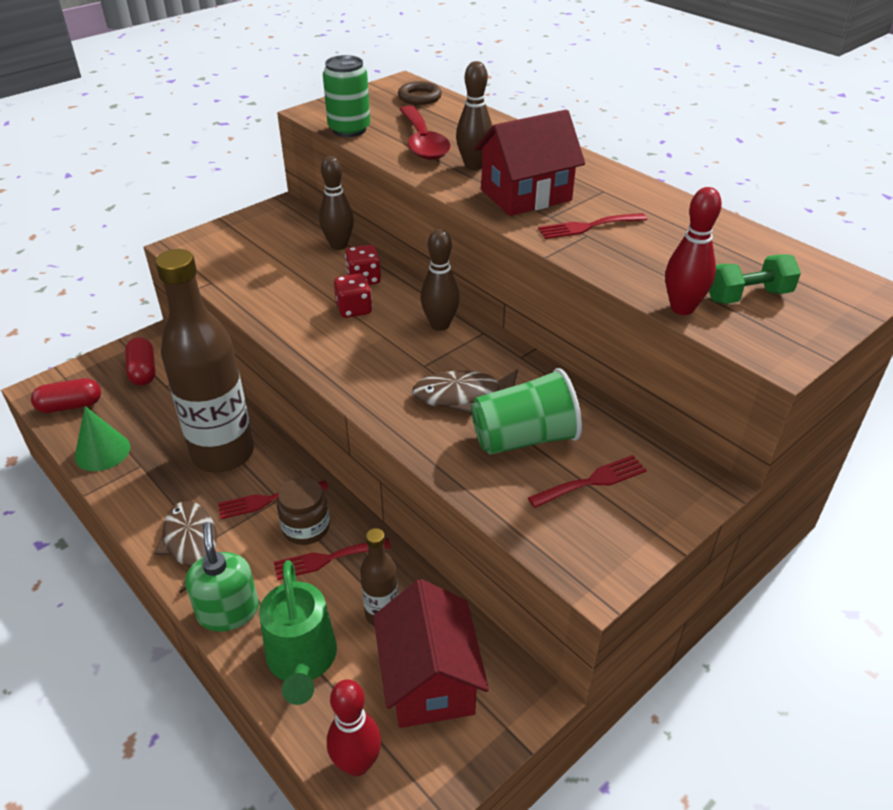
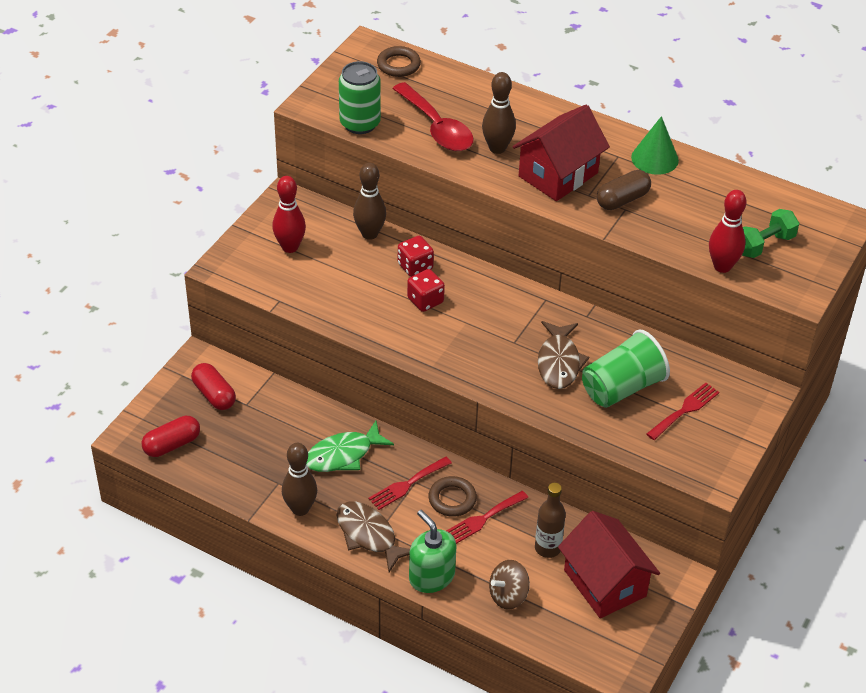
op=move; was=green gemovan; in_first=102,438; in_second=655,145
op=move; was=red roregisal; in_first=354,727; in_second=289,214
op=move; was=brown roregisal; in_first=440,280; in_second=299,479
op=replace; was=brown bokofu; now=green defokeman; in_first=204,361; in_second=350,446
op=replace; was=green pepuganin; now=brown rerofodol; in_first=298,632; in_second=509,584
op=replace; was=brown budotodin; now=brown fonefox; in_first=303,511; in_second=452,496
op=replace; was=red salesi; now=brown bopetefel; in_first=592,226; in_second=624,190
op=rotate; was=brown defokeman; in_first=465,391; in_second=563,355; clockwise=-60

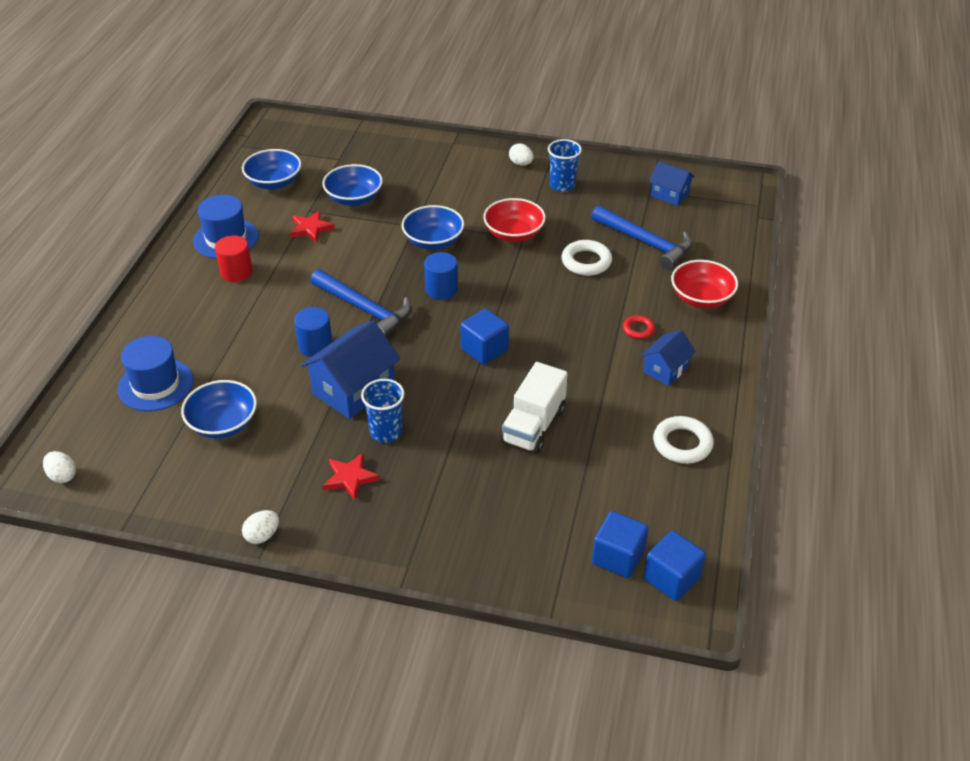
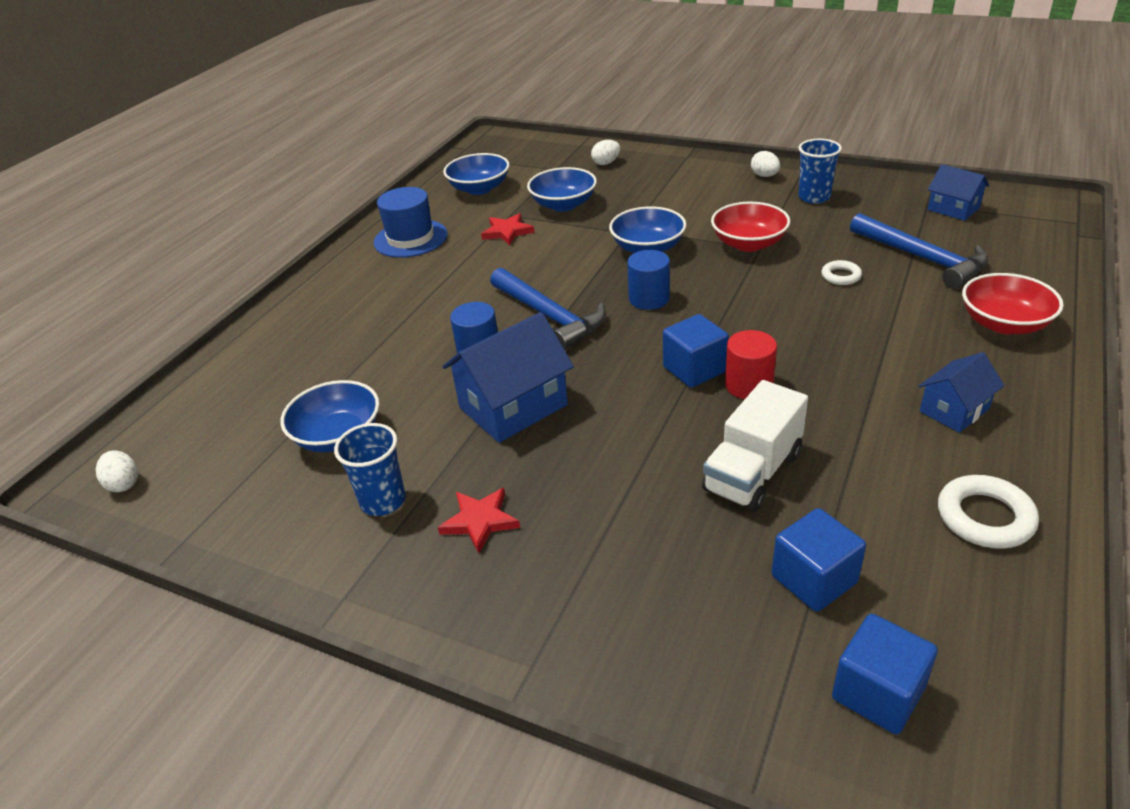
op=delete; was=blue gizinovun; in_first=155,373
op=delete; was=red fonefox; in_first=639,327
op=move; was=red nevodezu; in_first=234,258; in_second=751,364
op=move; was=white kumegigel; in_first=260,527; in_second=605,152
op=move; was=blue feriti; in_first=383,411; in_second=370,469
op=move; was=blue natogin; in_first=675,566; in_second=819,560
op=resize; was=white fonefox; in_first=587,258; in_second=841,272; ratio=0.6

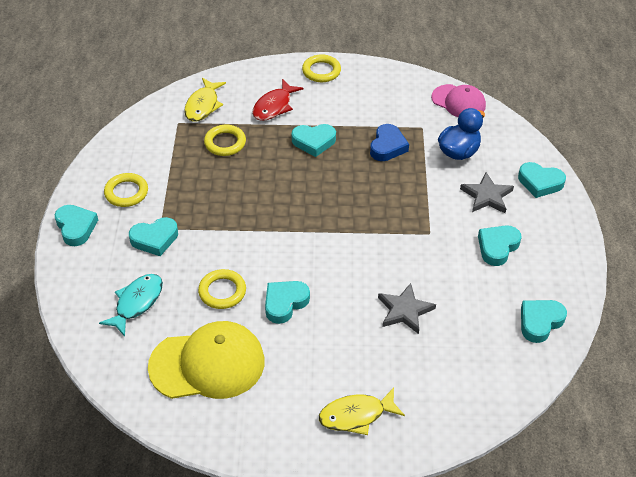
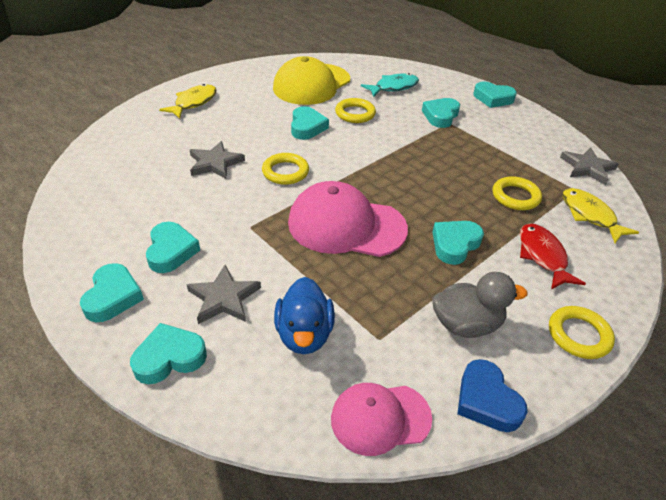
op=insert; now=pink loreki; in_second=348,219
op=insert; now=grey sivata; in_second=480,305
op=insert; now=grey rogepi; in_second=589,166
op=move; was=yellow fonefox; in_first=126,190; in_second=285,169
op=move; was=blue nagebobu; in_first=389,142; in_second=492,395
op=move; was=turquoise nagebobu; in_first=544,321; in_second=112,292
op=rotate; was=turquoise defokeman; in_first=131,305; in_second=390,85; clockwise=-105

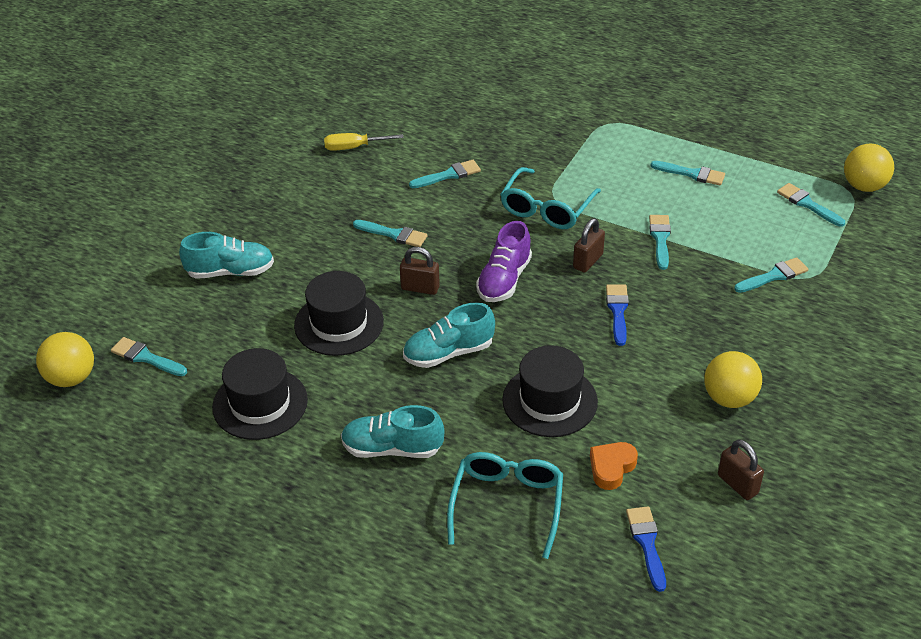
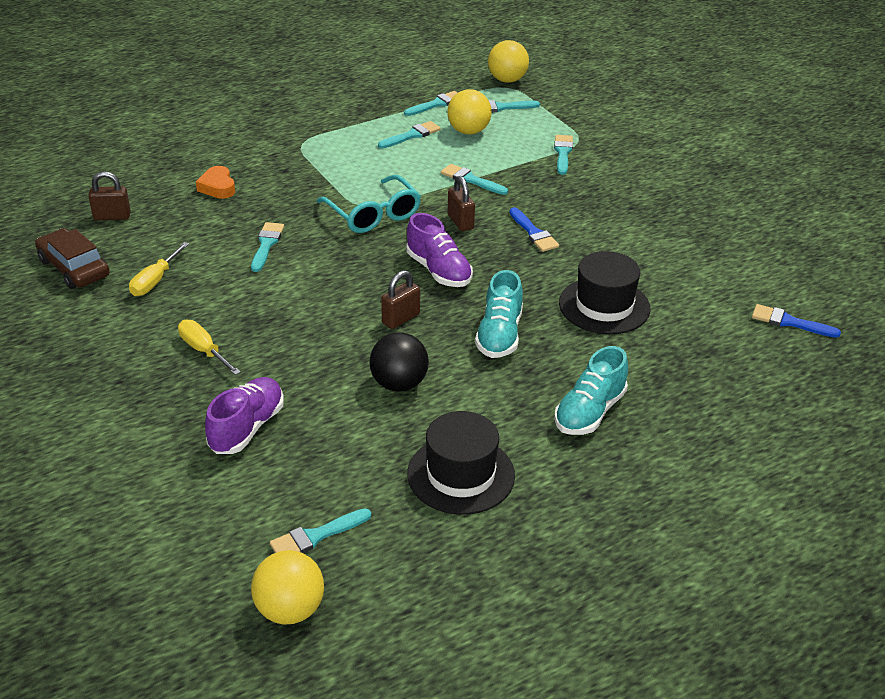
op=delete; was=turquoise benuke; in_first=505,505
op=insert; now=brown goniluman; in_second=72,258
op=insert; now=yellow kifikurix; in_second=209,347
op=move; was=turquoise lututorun; in_first=390,233; in_second=430,103
op=move; was=orange nagebobu; in_first=614,466; in_second=215,182
op=move; was=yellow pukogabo; in_first=733,379; in_second=469,111
op=move; was=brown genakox; in_first=741,469; in_second=109,195
op=replace; was=black gizinovun; now=black pukogabo; in_first=339,313; in_second=399,362
op=recolor; was=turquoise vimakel; now=purple vimakel; in_first=226,255; in_second=244,415
op=rotate; was=blue lututorun; in_first=617,315; in_second=534,230; clockwise=-150

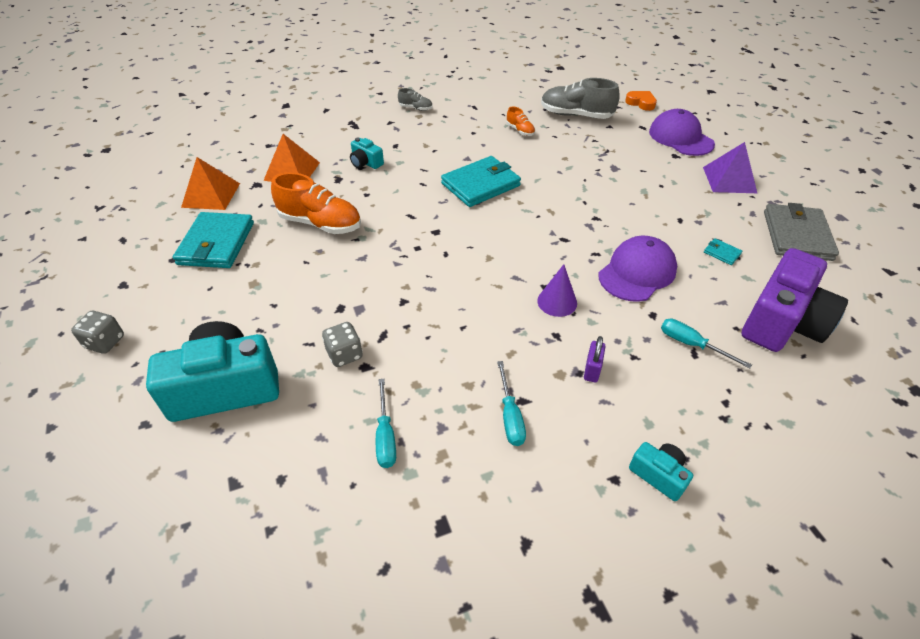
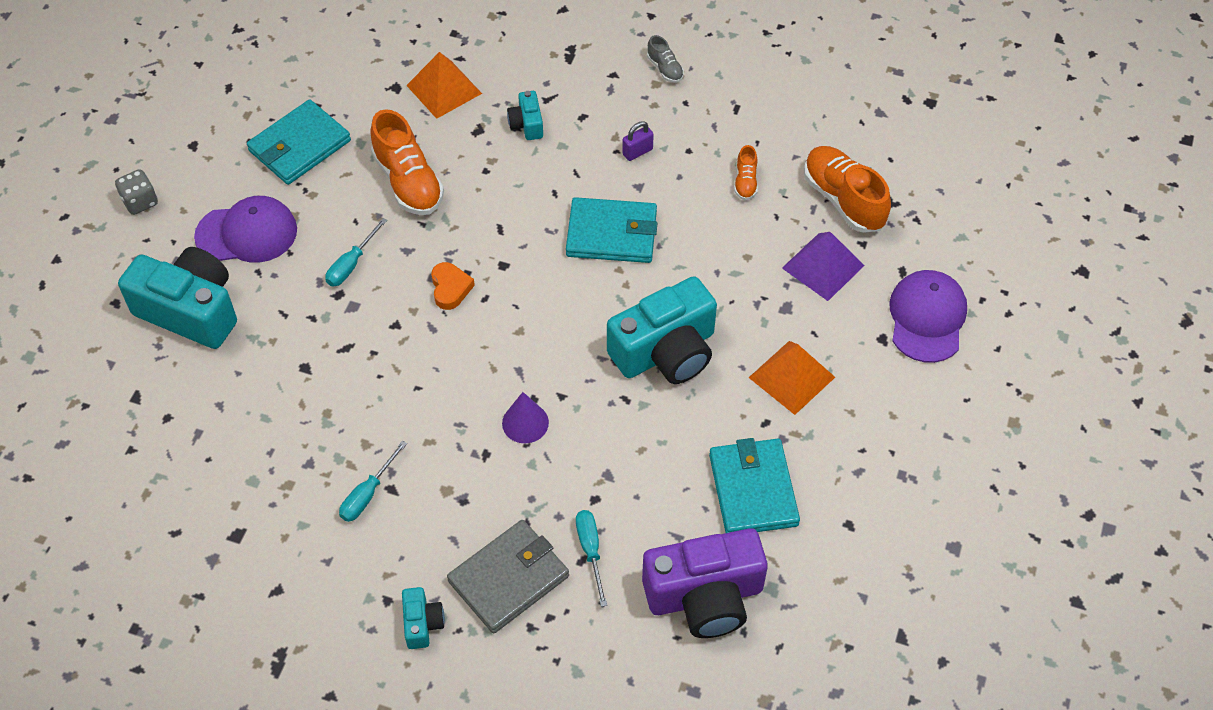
op=delete; was=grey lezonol; in_first=342,344
op=insert; now=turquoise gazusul; in_second=662,330
op=move; was=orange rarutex; in_first=210,183; in_second=792,378
op=move; was=turquoise kifikurix; in_first=386,423; in_second=356,252
op=move; was=purple genakox; in_first=595,359; in_second=638,141
op=move; was=purple loreki; in_first=637,269; in_second=245,229
op=move; was=orange nagebobu; in_first=641,101; in_second=453,286
op=move; was=purple rarutex; in_first=730,167; in_second=823,266
op=move; was=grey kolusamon; in_first=801,232; in_second=508,576
op=recolor; was=grey vimakel; now=orange vimakel; in_first=580,98; in_second=847,189
op=resize; was=turquoise kolusamon; in_first=723,251; in_second=754,485; ratio=2.43

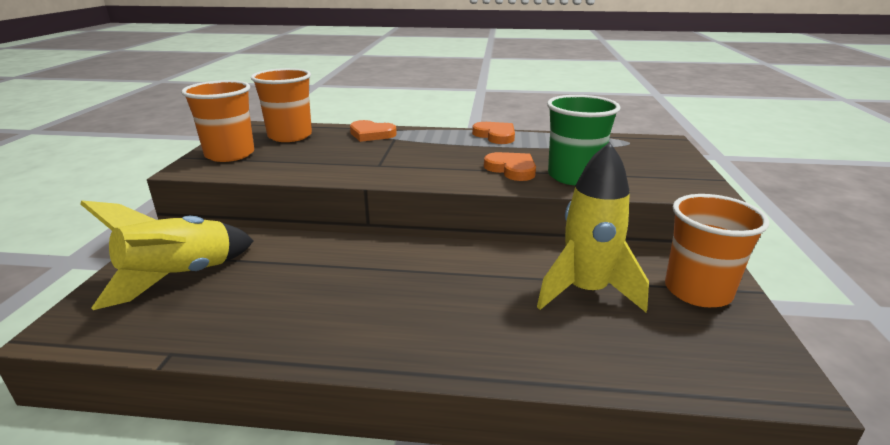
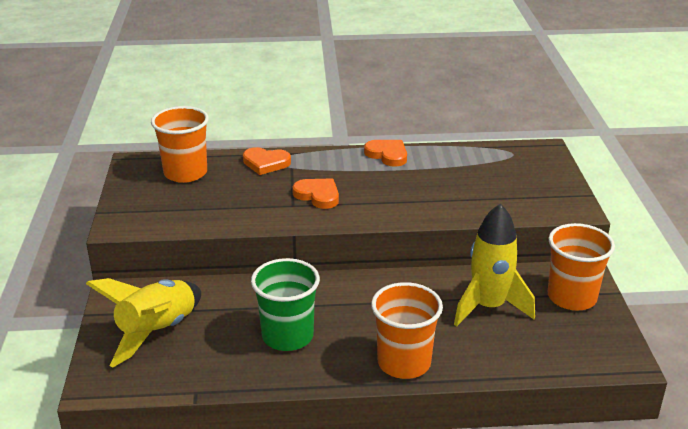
op=move; was=orange feriti; in_first=217,121; in_second=407,330
op=move; was=orange nagebobu; in_first=510,166; in_second=315,193
op=move; was=green feriti; in_first=584,140; in_second=285,304

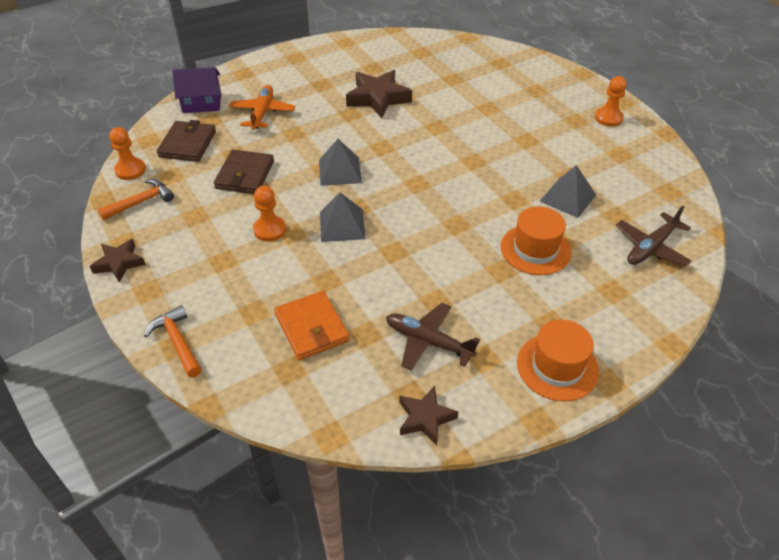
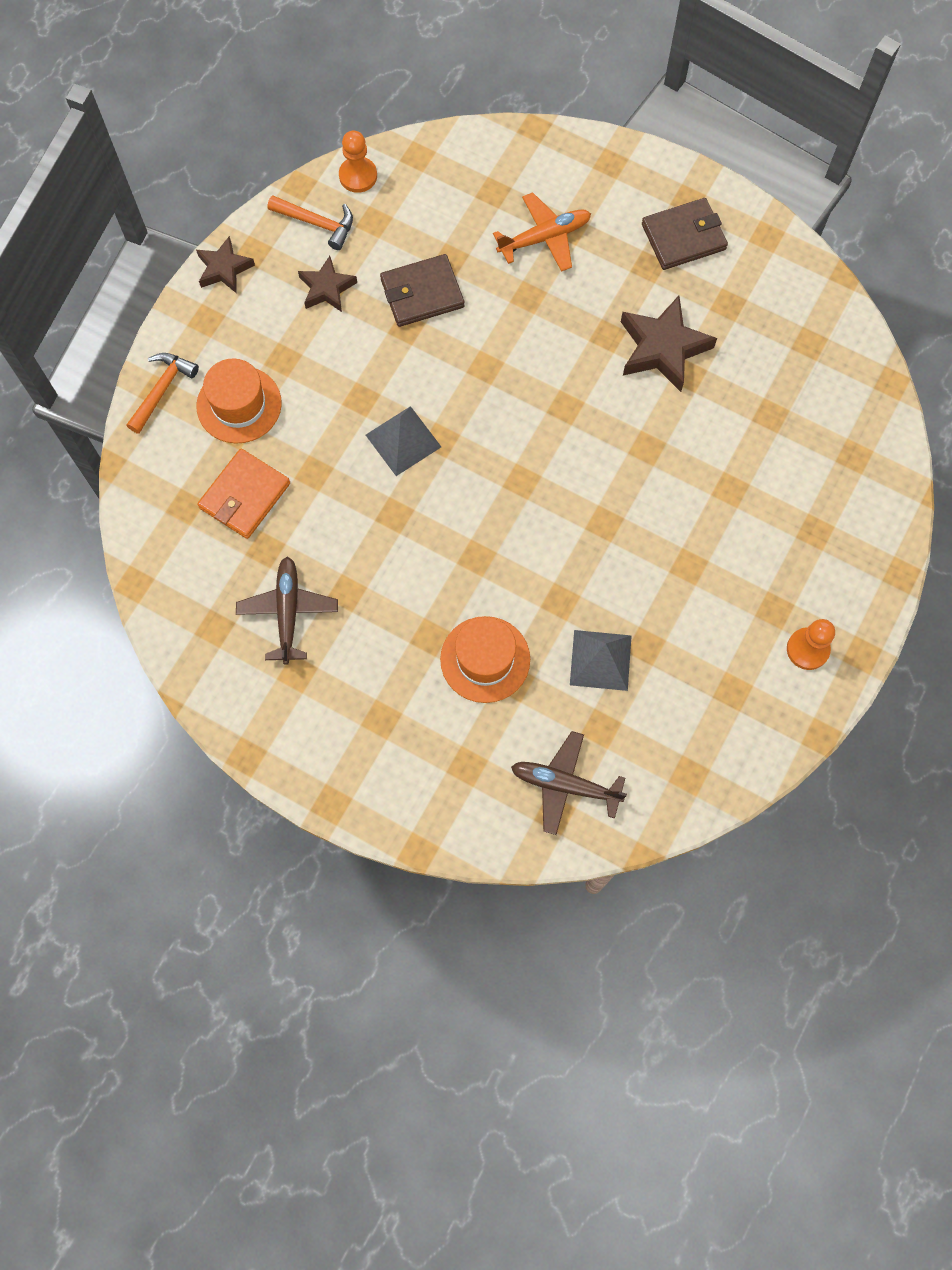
op=delete; was=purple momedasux; in_first=197,90
op=delete; was=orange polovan; in_first=269,213
op=delete; was=grey rarutex; in_first=340,162
op=move; was=brown kolusamon; in_first=186,141; in_second=685,234
op=move; was=brown rogepi; in_first=428,415; in_second=327,284
op=move; was=orange gizinovun; in_first=558,360; in_second=239,401

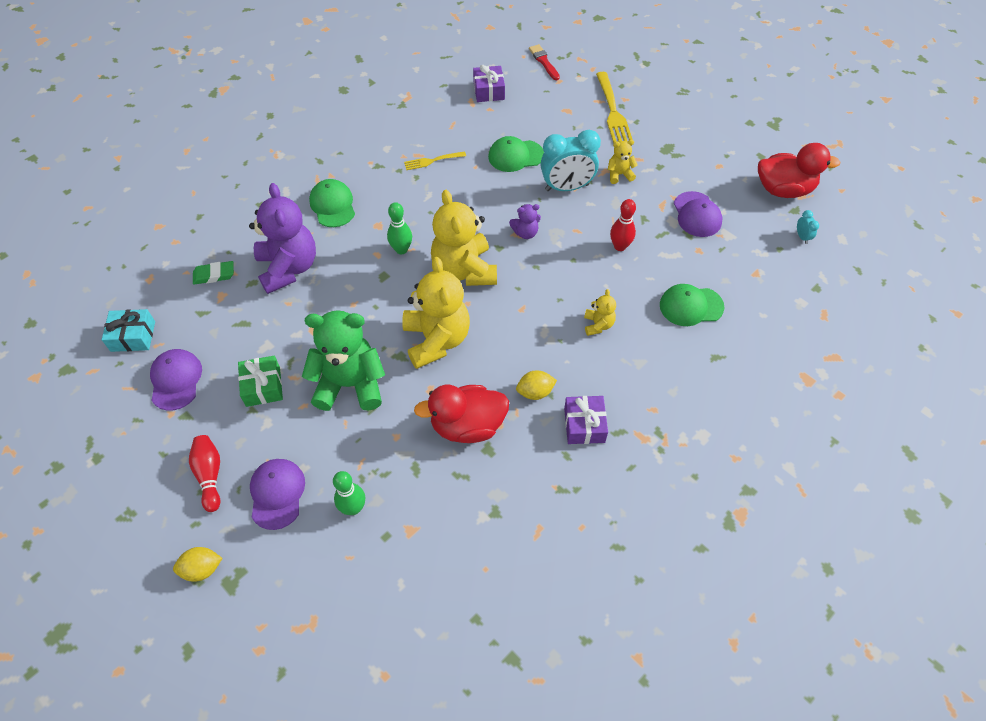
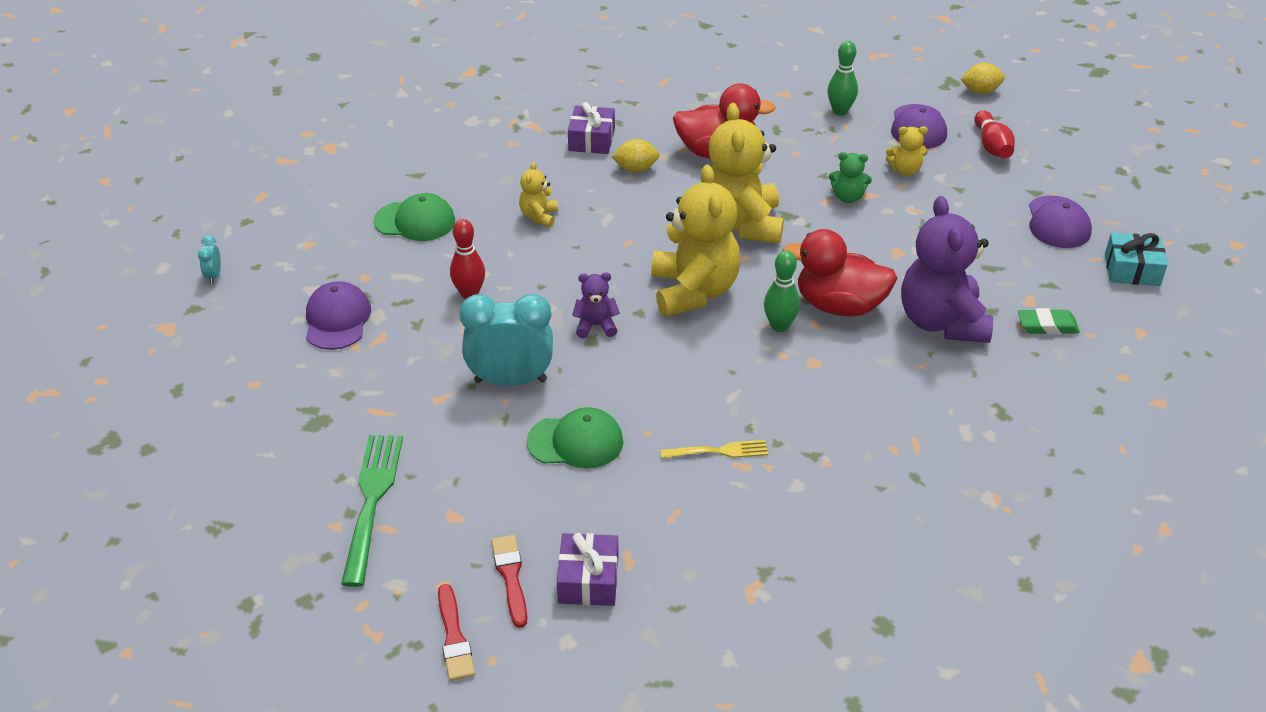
op=delete; was=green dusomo; in_first=260,381
op=delete; was=green loreki; in_first=332,203
op=insert; now=red lututorun; in_second=509,581
op=move; was=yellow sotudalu; in_first=623,162; in_second=907,151
op=move; was=red sivata; in_first=799,170; in_second=840,273
op=recolor; was=yellow salesi; now=green salesi; in_first=614,107; in_second=372,511
op=resize; was=green sotudalu; in_first=343,360; in_second=850,177; ratio=0.46

